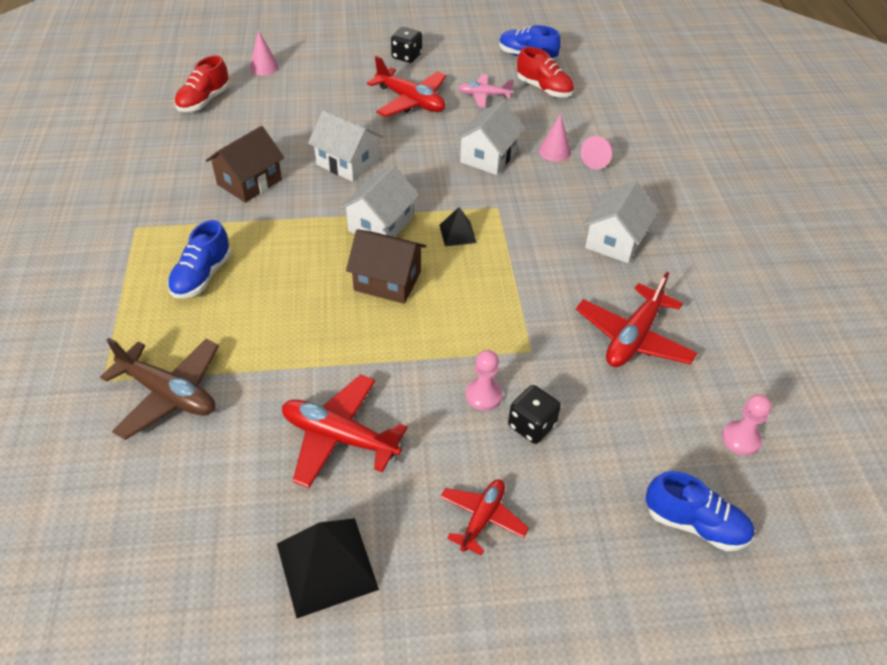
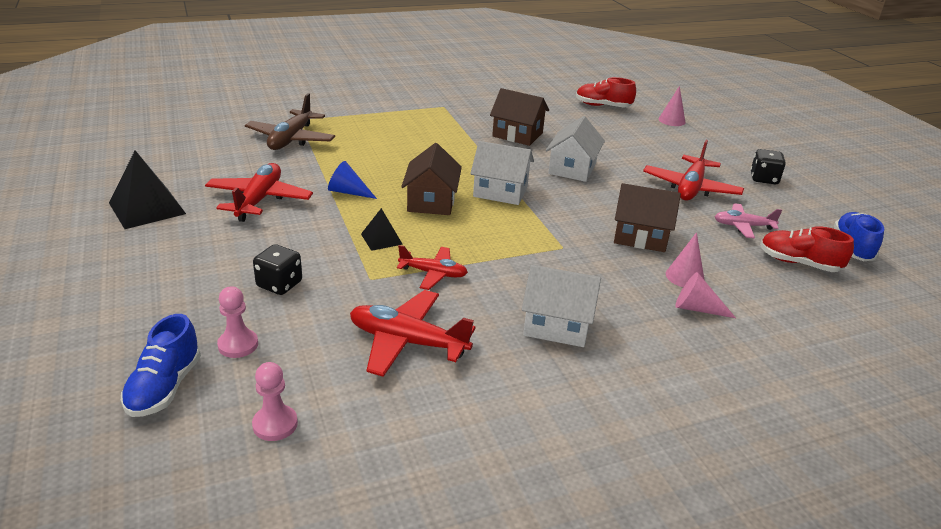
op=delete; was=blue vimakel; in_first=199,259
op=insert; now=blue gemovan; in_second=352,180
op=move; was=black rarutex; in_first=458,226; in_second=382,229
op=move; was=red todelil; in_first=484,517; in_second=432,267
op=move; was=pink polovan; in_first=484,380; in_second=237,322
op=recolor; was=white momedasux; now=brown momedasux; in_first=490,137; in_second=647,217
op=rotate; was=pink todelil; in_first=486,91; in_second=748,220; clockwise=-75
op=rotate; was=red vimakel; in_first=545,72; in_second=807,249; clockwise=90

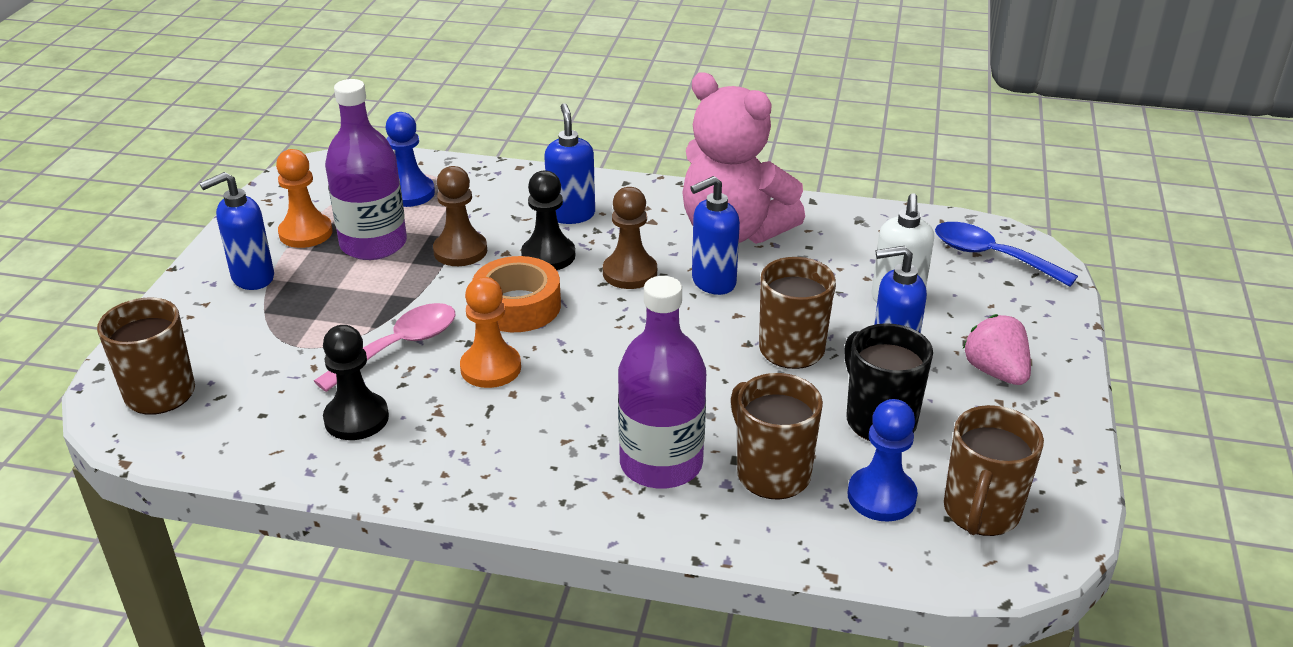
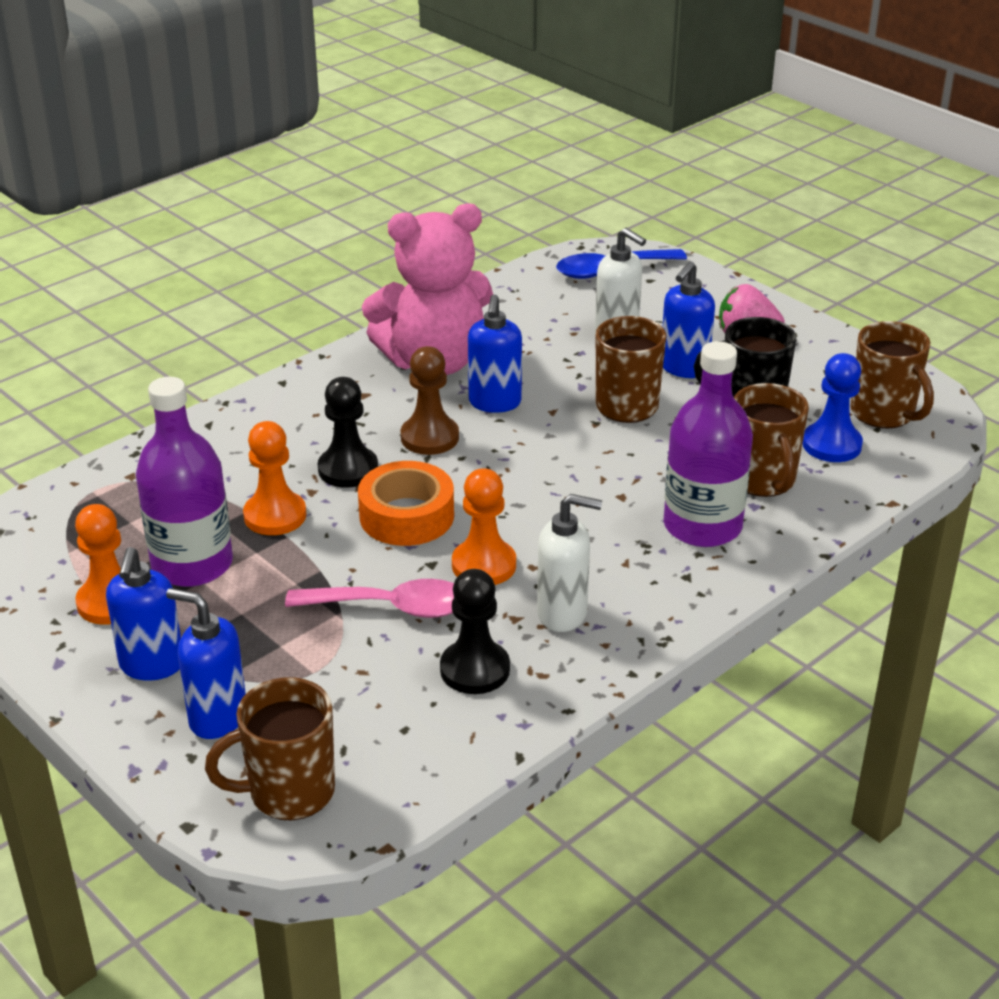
op=delete; was=blue polovan; in_first=410,159
op=insert; now=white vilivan; in_second=569,563
op=move; was=blue vilivan; in_first=569,163; in_second=206,663
op=recolor; was=brown polovan; now=orange polovan; in_first=460,216; in_second=274,478
op=rotate; was=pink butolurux; in_first=385,347; in_second=369,598; clockwise=105
op=rotate; was=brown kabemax; in_first=777,436; in_second=771,440; clockwise=-105

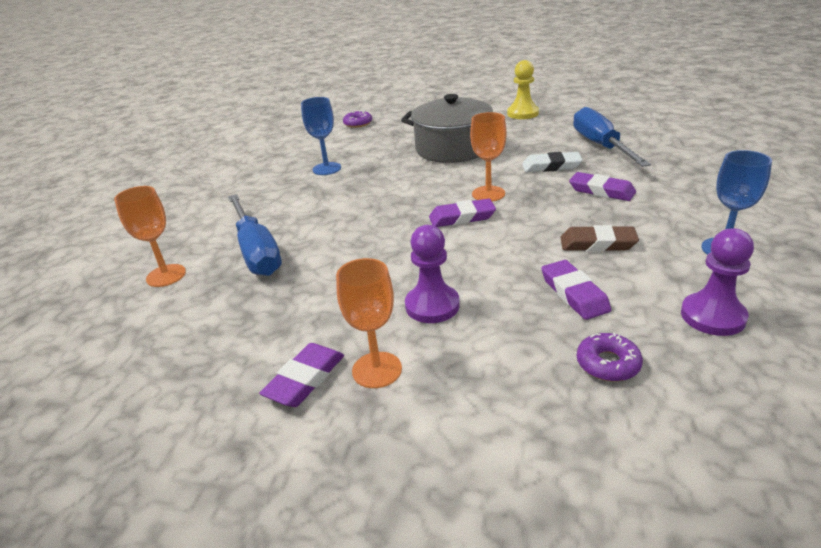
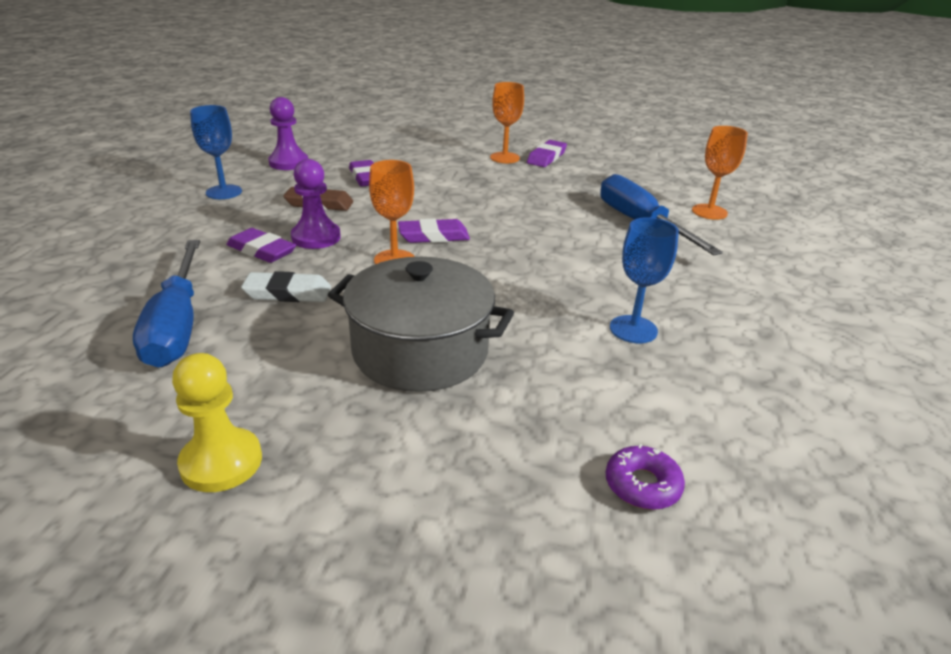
op=delete; was=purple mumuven; in_first=610,357
op=move; was=purple polovan; in_first=432,274; in_second=316,204

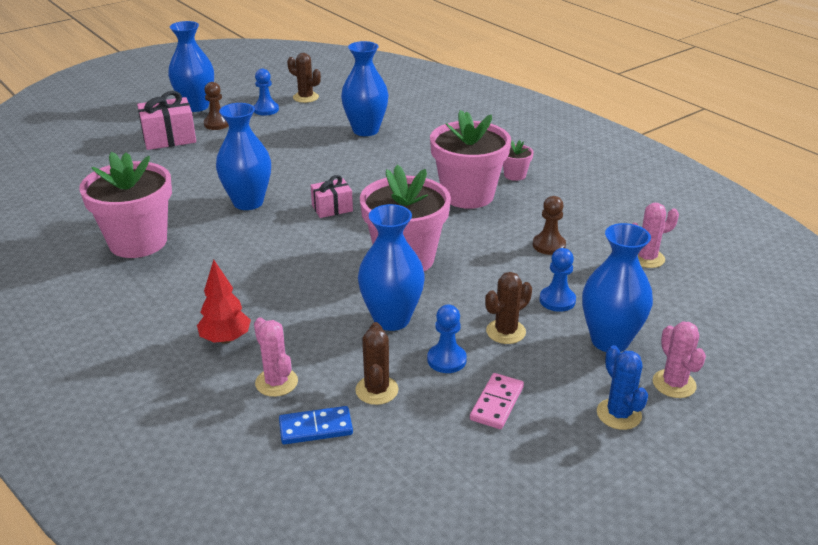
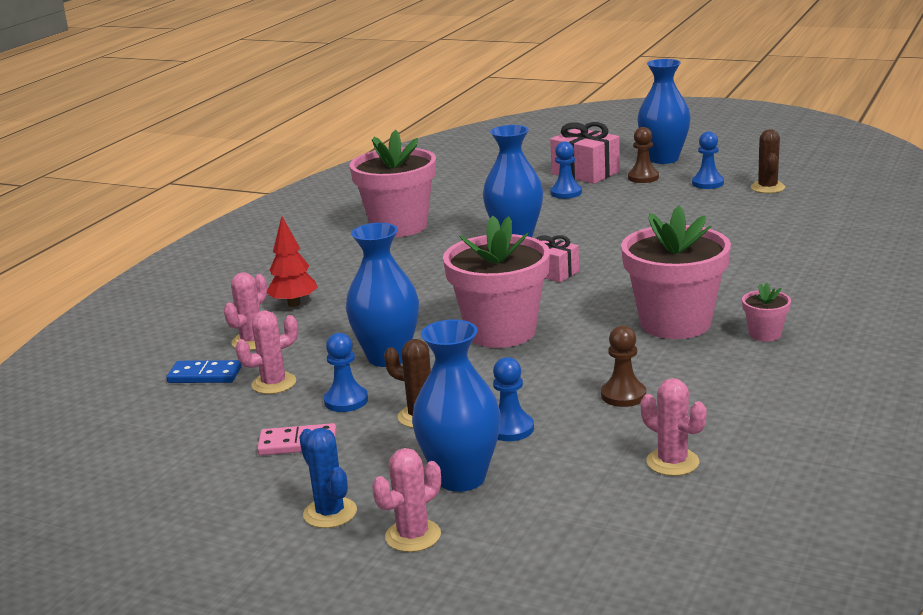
op=delete; was=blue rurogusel; in_first=364,88
op=insert; now=blue polovan; in_second=566,170
op=recolor; was=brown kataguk; now=pink kataguk; in_first=377,363; in_second=266,352
op=rotate; was=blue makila; in_first=316,425; in_second=204,371; clockwise=-45
op=rotate; was=blue kataguk; in_first=622,387; in_second=328,478; clockwise=-75

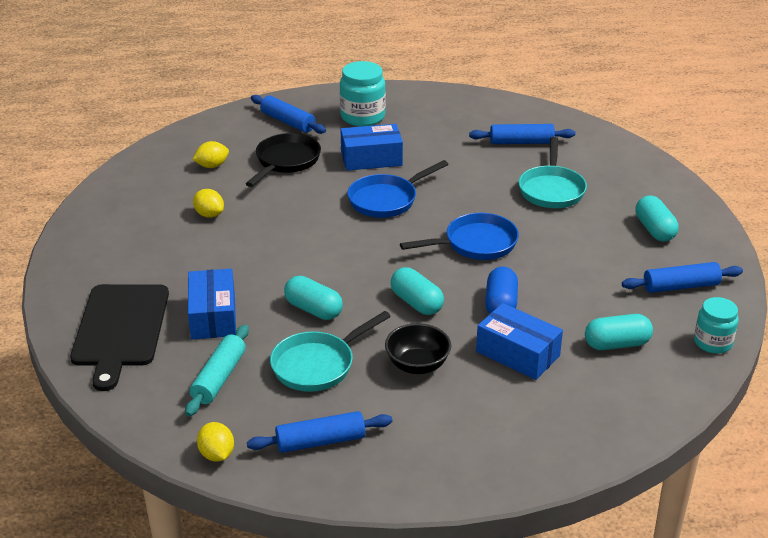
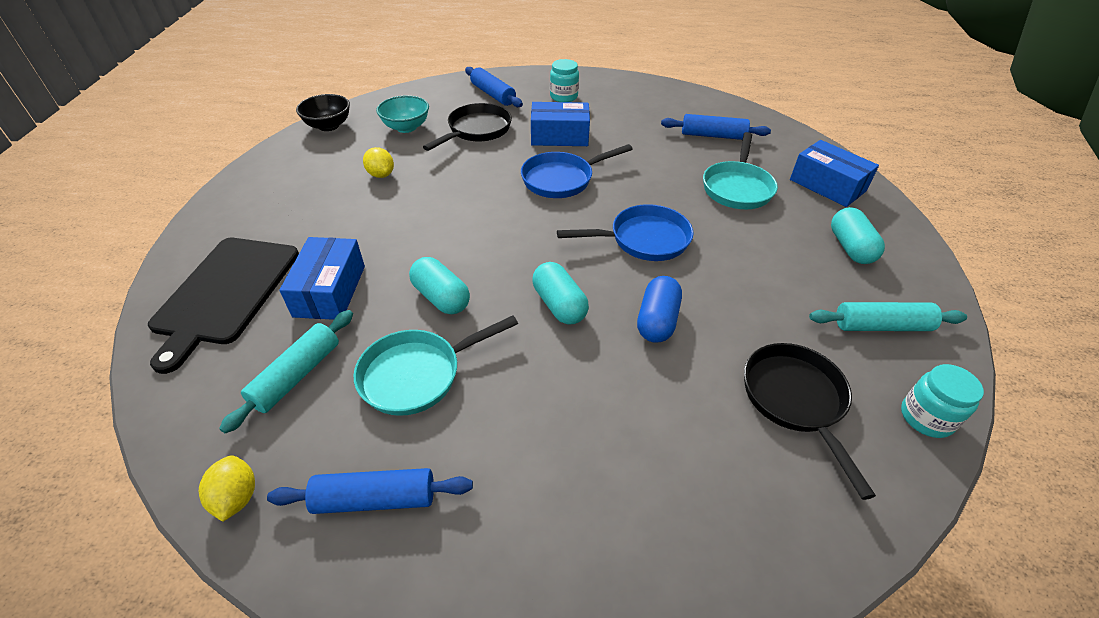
op=move; was=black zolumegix; in_first=418,348; in_second=323,112
op=move; was=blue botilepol; in_first=519,341; in_second=834,173
op=replace; was=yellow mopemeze; now=turquoise zolumegix; in_first=210,154; in_second=402,114
op=replace; was=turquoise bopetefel; now=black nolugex; in_first=619,332; in_second=810,421
op=recolor; was=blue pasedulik; now=turquoise pasedulik; in_first=682,277; in_second=888,316
op=resize; was=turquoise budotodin; in_first=363,93; in_second=564,80; ratio=0.66

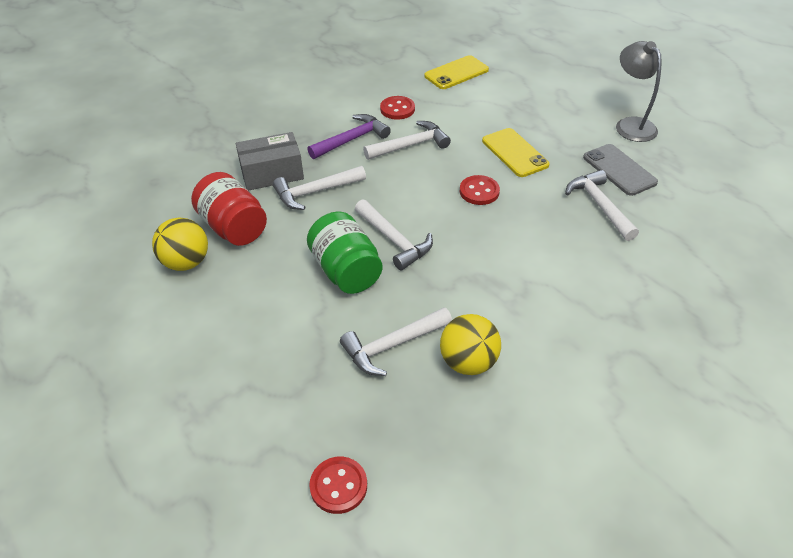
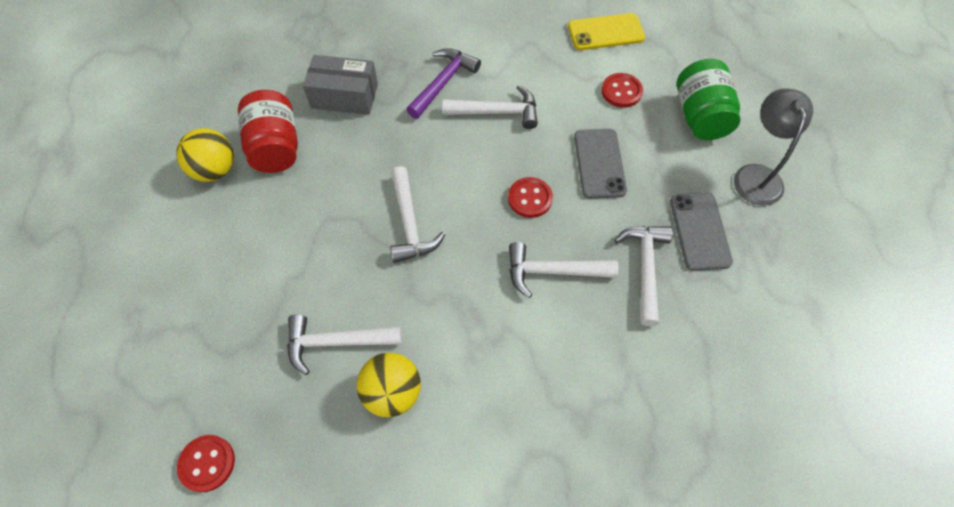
op=move; was=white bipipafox; in_first=319,188; in_second=564,270
op=move; was=green budotodin; in_first=344,253; in_second=709,99
op=move; was=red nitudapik; in_first=397,108; in_second=622,90
op=recolor; was=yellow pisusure; now=grey pisusure; in_first=516,152; in_second=600,164
op=rotate; was=purple bipipafox; in_first=349,136; in_second=443,83; clockwise=-45

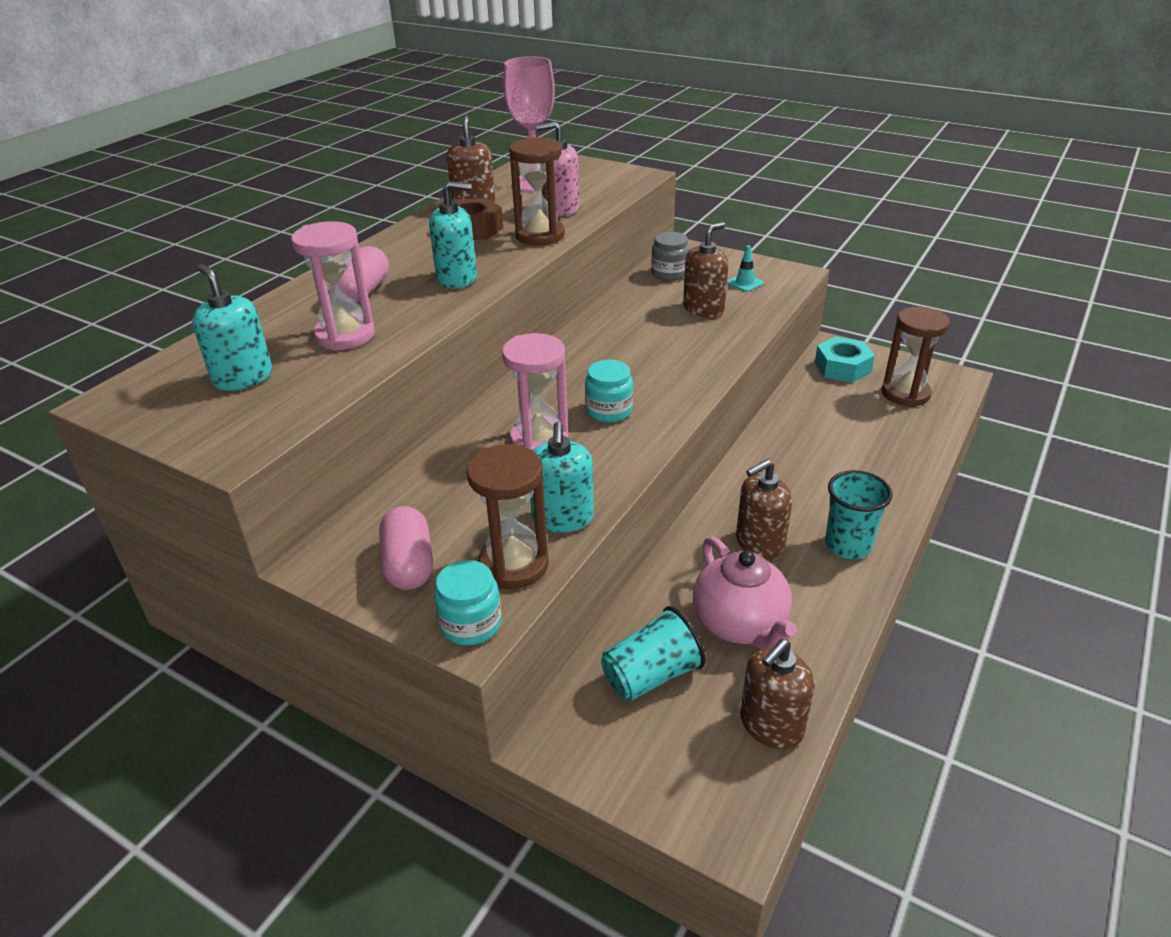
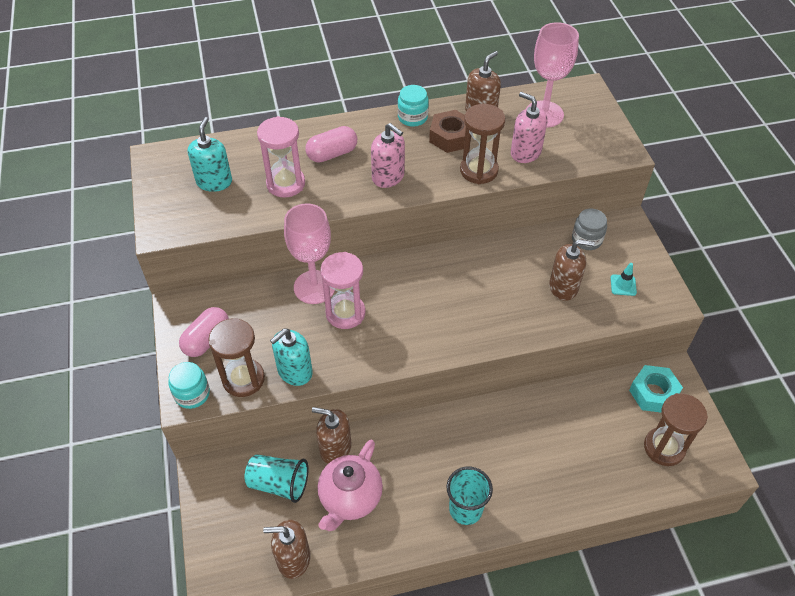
op=insert; now=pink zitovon; in_second=309,253
op=move; was=turquoise budotodin; in_first=609,391; in_second=413,106
op=move; was=brown vilivan; in_first=764,509; in_second=331,435
op=recolor; was=turquoise vilivan; now=pink vilivan; in_first=453,234; in_second=388,155

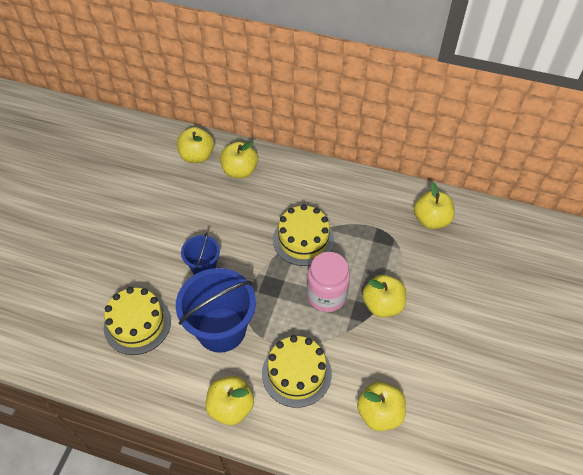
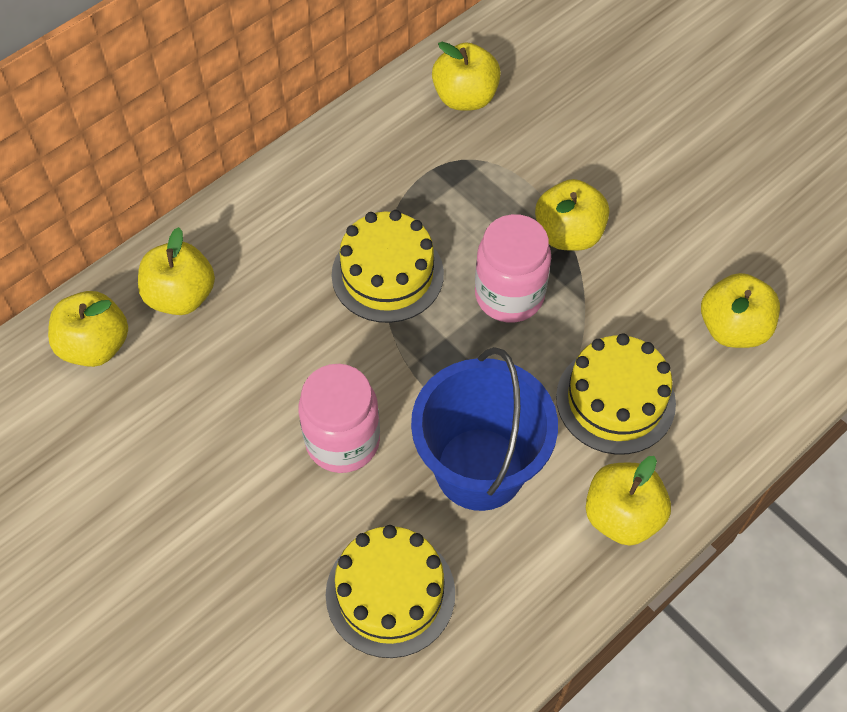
op=replace; was=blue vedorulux; now=pink budotodin; in_first=200,253; in_second=339,418

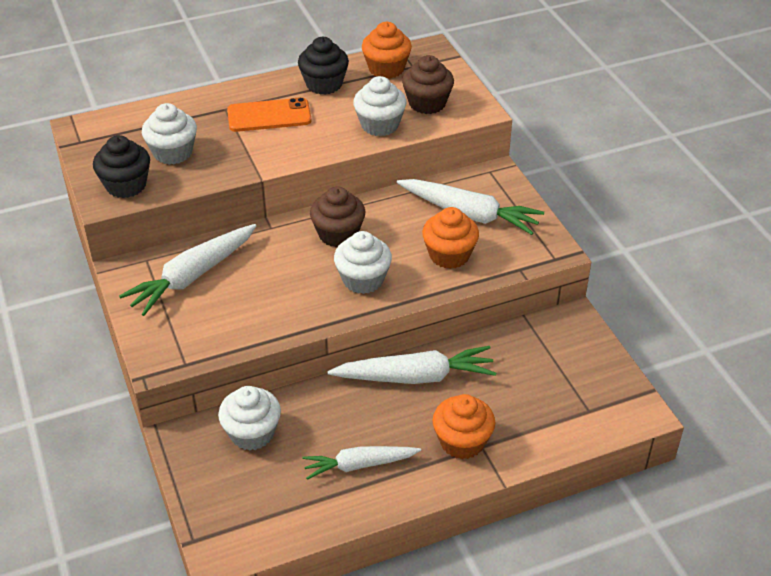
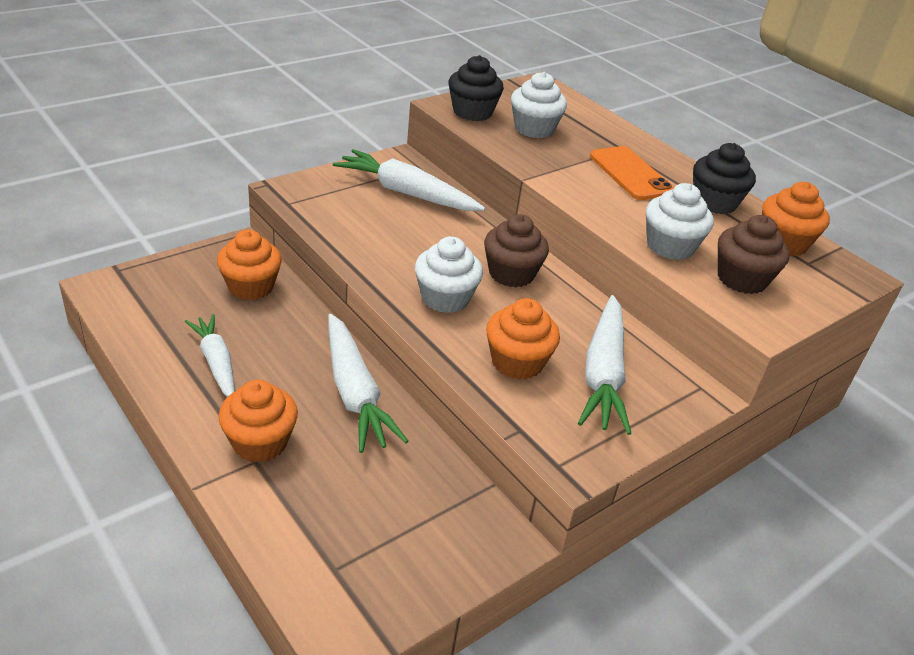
op=recolor; was=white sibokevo; now=orange sibokevo; in_first=249,418; in_second=249,265

